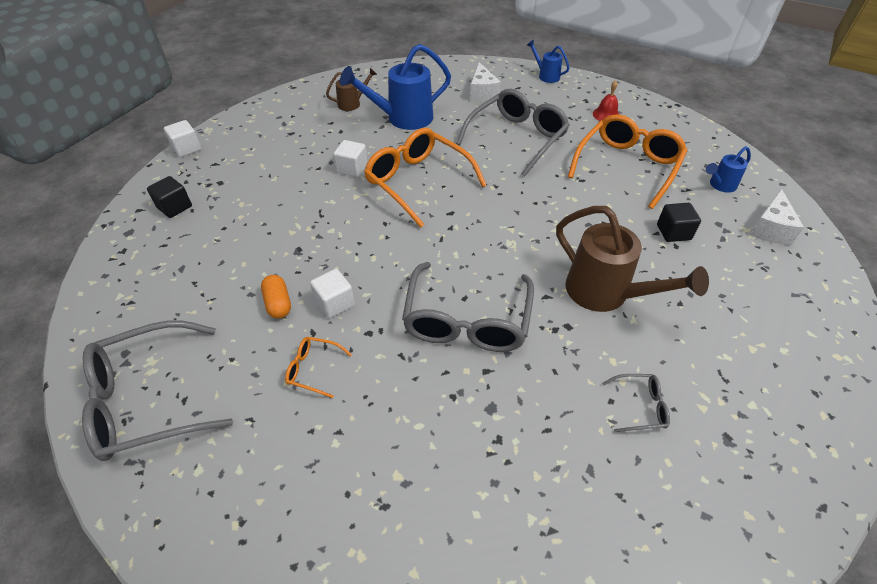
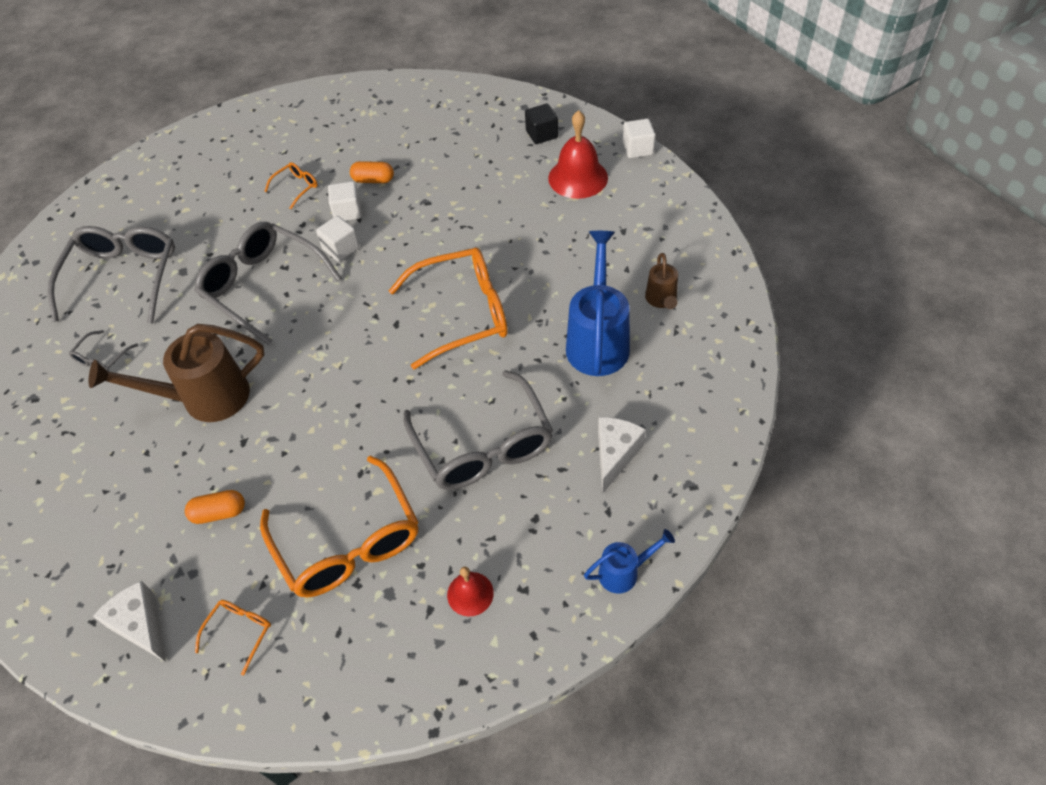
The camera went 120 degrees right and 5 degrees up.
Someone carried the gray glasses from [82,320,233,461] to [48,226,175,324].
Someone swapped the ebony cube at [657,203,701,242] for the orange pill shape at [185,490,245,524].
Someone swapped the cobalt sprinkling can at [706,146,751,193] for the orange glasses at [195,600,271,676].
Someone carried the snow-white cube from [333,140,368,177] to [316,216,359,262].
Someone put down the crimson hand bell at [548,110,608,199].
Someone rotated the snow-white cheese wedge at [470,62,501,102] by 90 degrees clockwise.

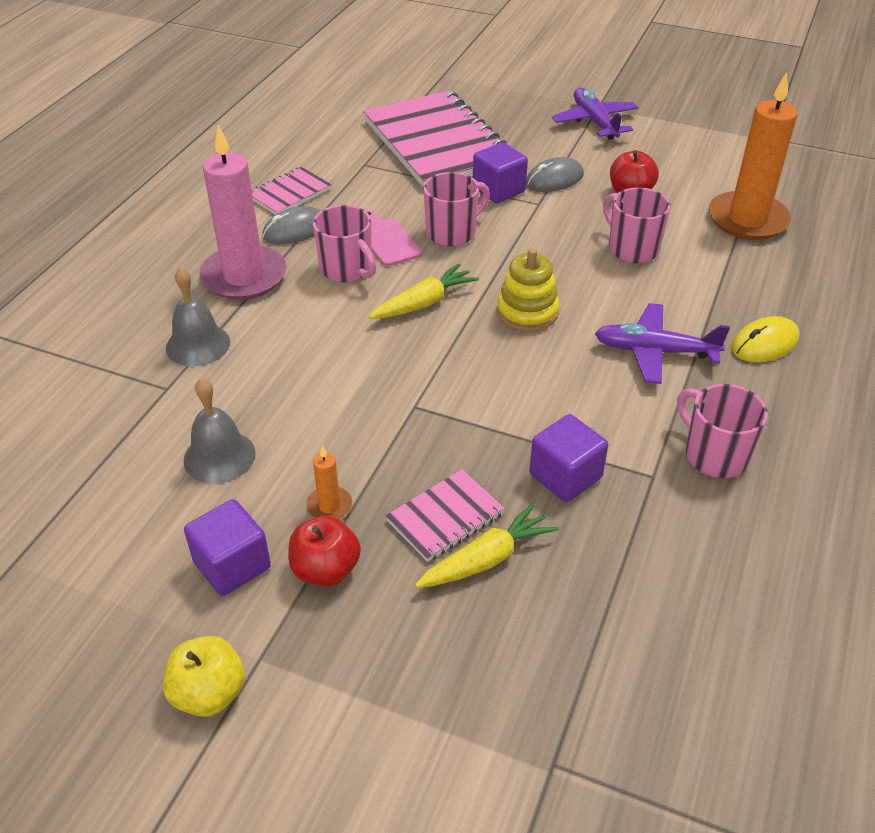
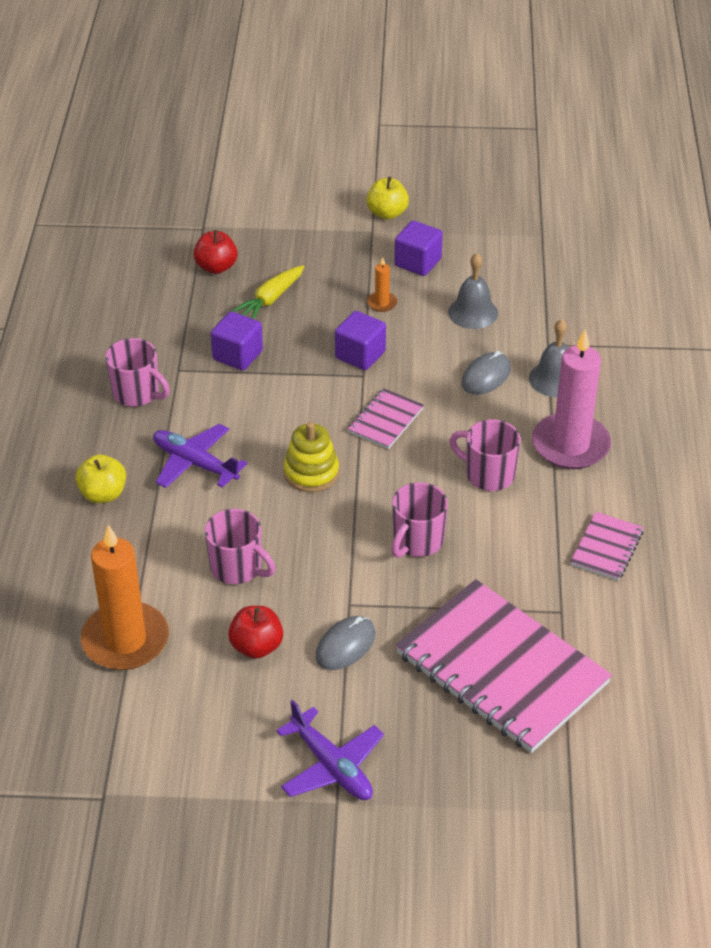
The camera went 160 degrees right and 0 degrees up.
Someone swapped the yellow mouse at [732,316,800,362] for the yellow toy apple at [75,454,126,503].
Someone rotated the purple plane at [595,303,730,384] by 135 degrees counterclockwise.
Someone carried the crimson toy apple from [288,516,361,587] to [193,230,238,274].
Someone carried the purple cube from [473,142,528,203] to [335,311,386,370].
Someone carried the pink notebook from [386,469,505,562] to [348,388,424,449].
Someone carried the gray mouse from [262,206,321,245] to [461,351,511,395].
Someone took away the pink chopping board at [365,210,422,266].
Someone took away the yellow toy carrot at [369,263,479,319].

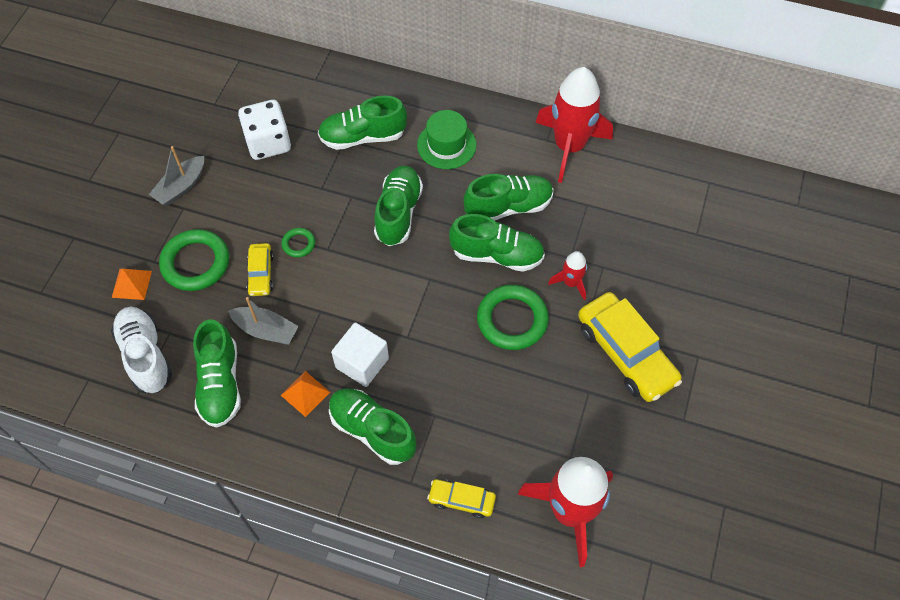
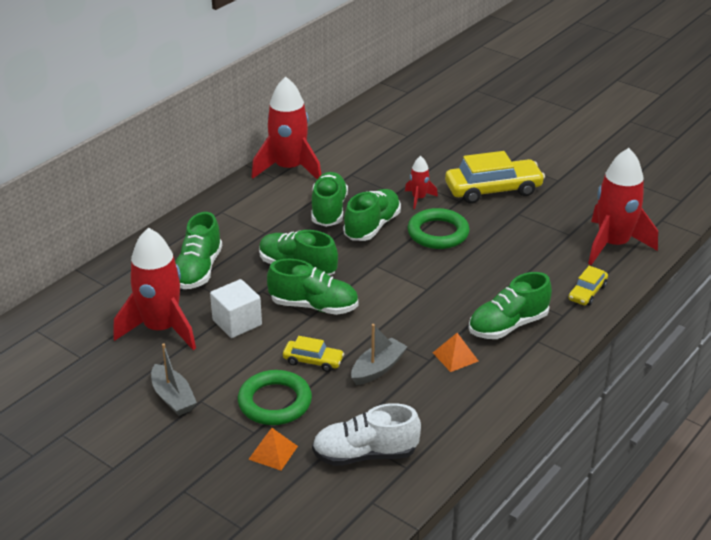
The camera went 70 degrees left and 25 degrees down.
Someone swapped the snow-white dice at [238,100,291,160] for the crimson rocket at [113,227,196,350].
Someone carried the snow-white cube from [331,322,389,387] to [210,279,262,338].
Someone carried the emerald shoe from [193,319,241,428] to [267,259,358,315].
Someone took away the emerald hoop at [281,228,315,257].
Someone took away the emerald top hat at [417,110,476,169].

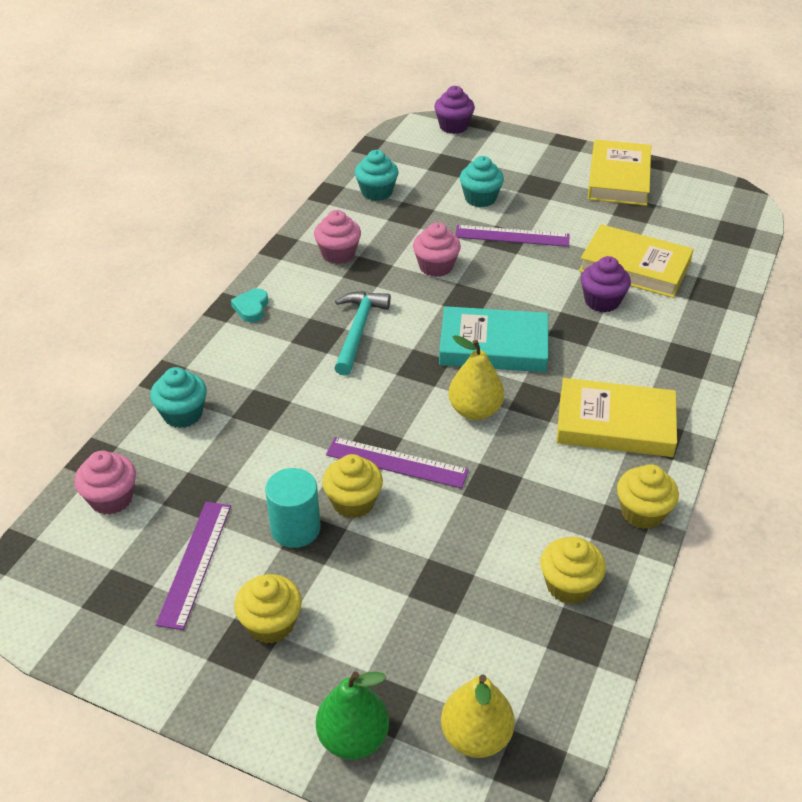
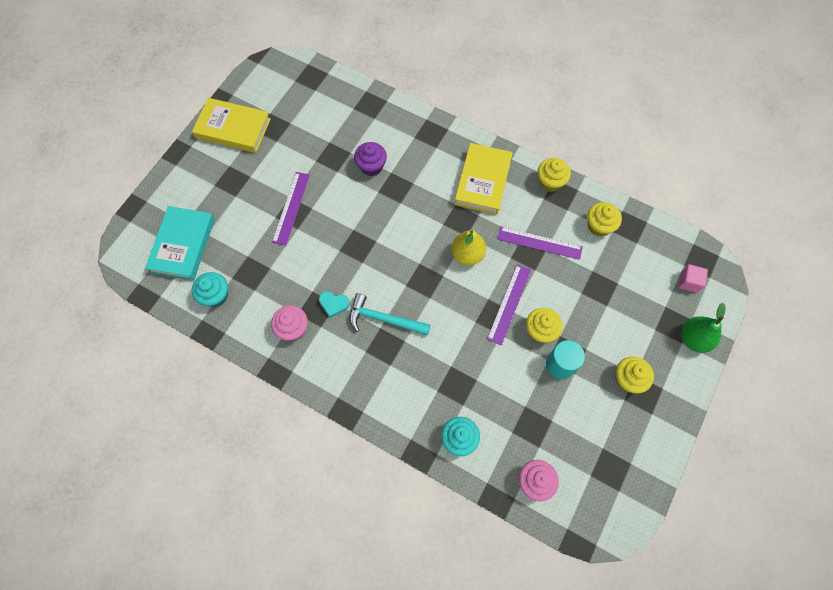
The camera went 85 degrees left and 25 degrees up.
Someone carried the teal hardcover from [439,306,548,372] to [145,206,215,281].
Someone carried the teal heart shape from [231,288,268,322] to [319,291,350,318].
Someone carried the purple ruler from [156,502,231,630] to [497,226,583,260].
Someone swapped the yellow pear fruit at [441,675,515,758] for the pink cube at [679,264,708,293].
Someone took away the pink muffin at [413,222,461,277].
Someone took away the purple muffin at [434,86,475,134].
Someone took away the teal muffin at [460,156,504,207].
Someone took away the yellow hardcover at [579,224,694,298].

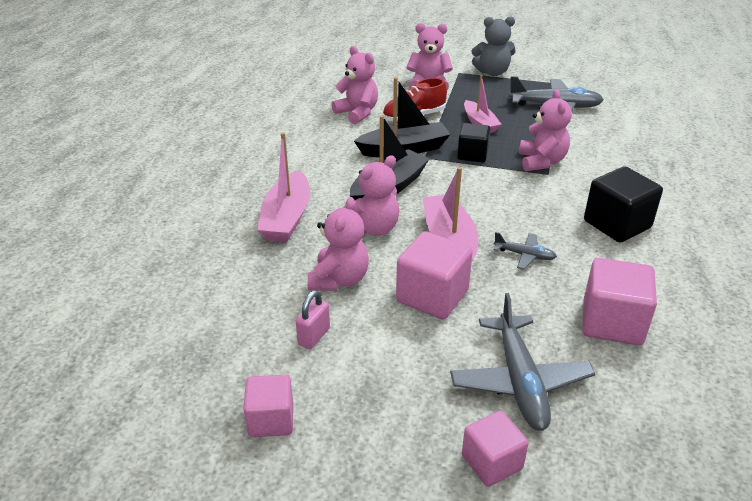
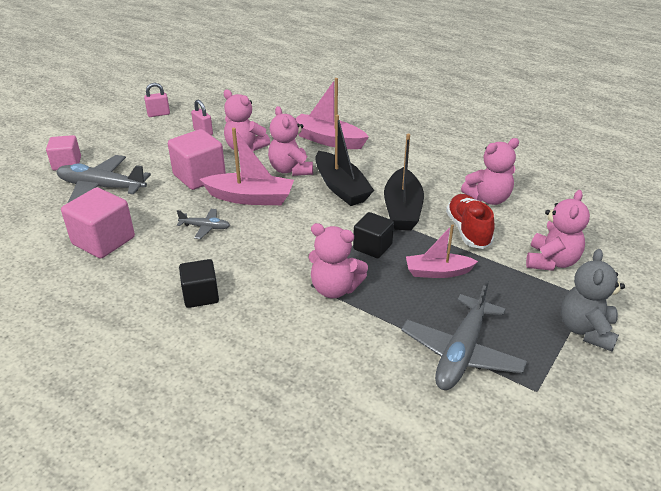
The camera went 110 degrees right and 0 degrees up.
Someone swapped the pink cube at [243,374,293,437] for the pink small lock at [144,83,170,117].
Someone rotated the gray plane at [494,232,557,270] by 120 degrees counterclockwise.
Someone scaled the ebony cube at [584,166,663,243] by 0.65.

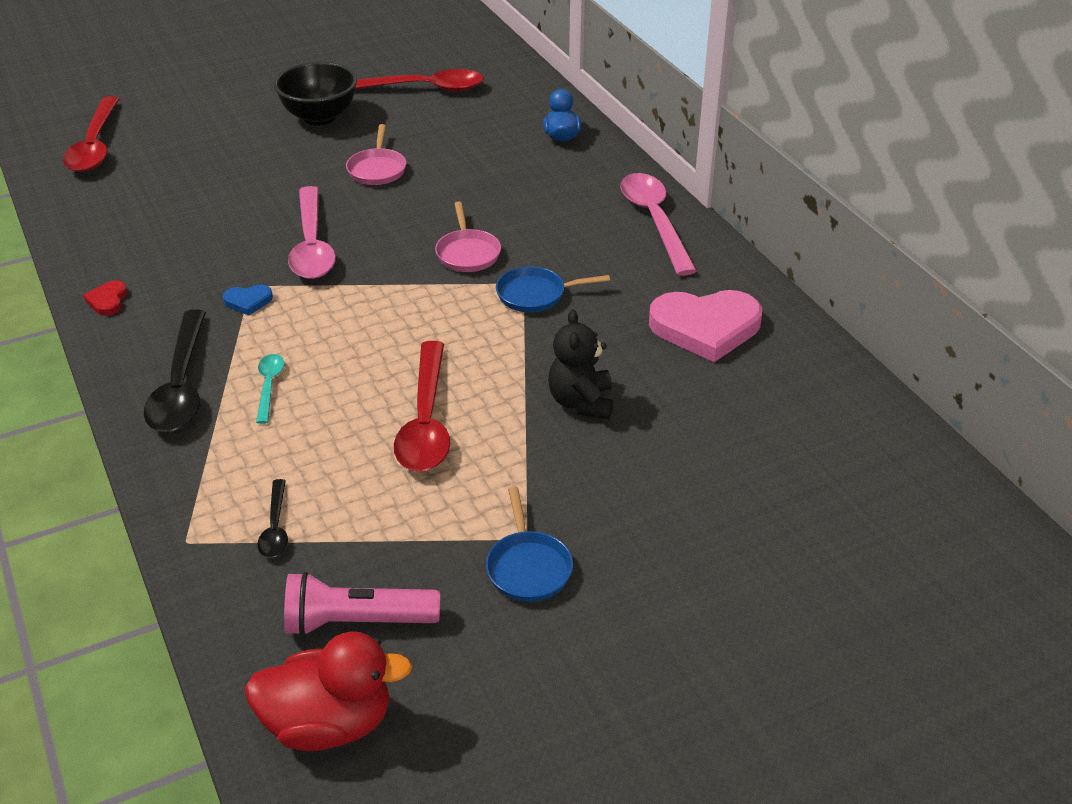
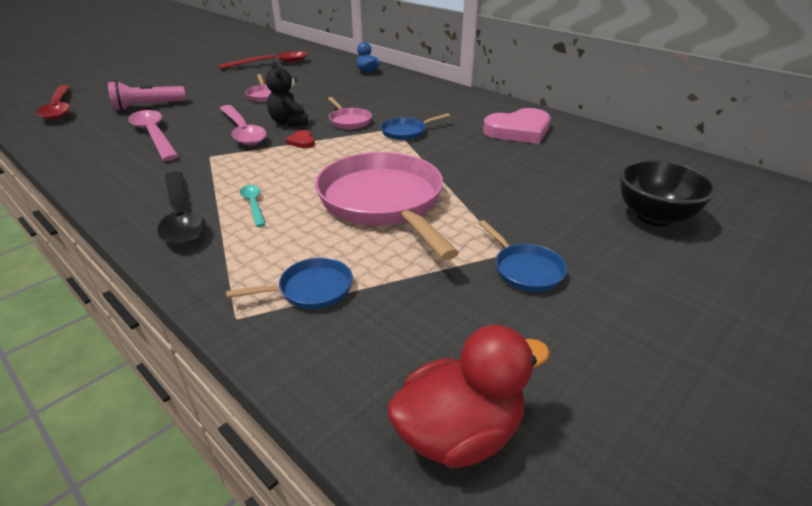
The camera went 20 degrees left and 5 degrees down.
Someone carried the pink flashlight from [284,572,440,636] to [108,81,186,111].
Someone carried the pink tablespoon from [620,173,697,276] to [128,110,179,161].
Someone swapped the ebony tablespoon at [258,479,288,558] for the cobalt skillet at [226,258,353,309].
Someone carried the ebony teddy from [548,310,613,420] to [266,61,308,126].
Someone carried the crimson heart shape from [83,280,128,316] to [286,130,315,148].
Someone swapped the crimson tablespoon at [394,341,450,472] for the pink skillet at [315,152,459,260].
Someone carried the ebony bowl from [274,62,357,126] to [619,159,717,227].
Someone took away the cobalt heart shape at [223,285,273,315].

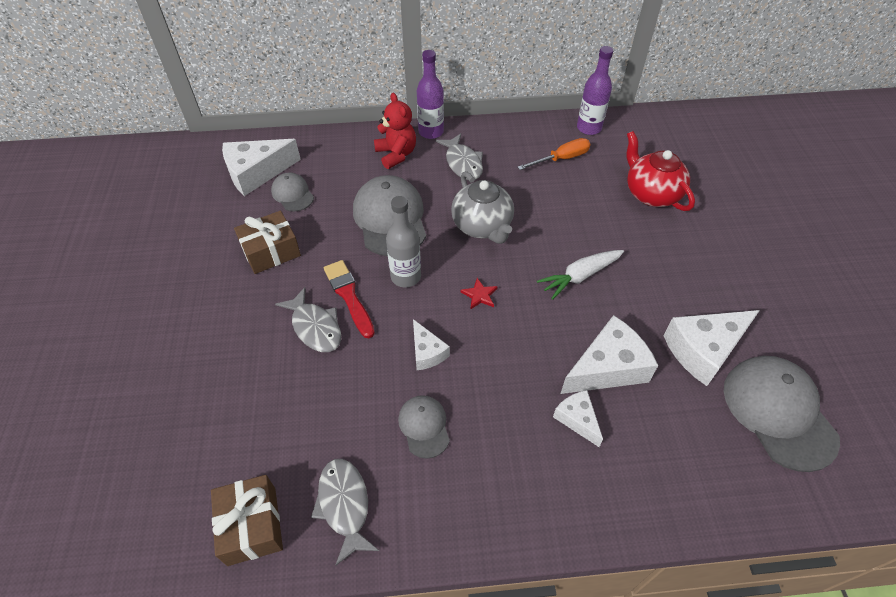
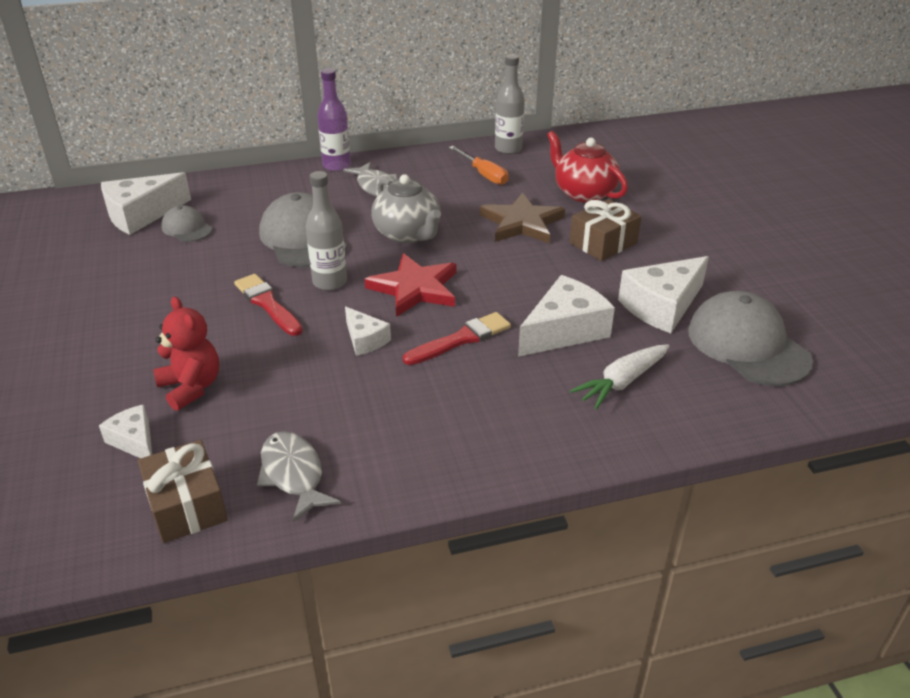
The camera went 10 degrees left and 15 degrees down.
Someone carried the snow-white cheese wedge from [553,390,603,447] to [99,404,152,458].
Someone carried the crimson teddy from [374,93,416,169] to [153,296,219,411].
Someone scaled the crimson star shape at [460,278,498,309] by 2.28.
Someone put down the crimson paintbrush at [403,312,511,365].
Someone rotated the orange flat screwdriver at [517,138,591,170] by 90 degrees clockwise.
Someone put down the dark brown star shape at [480,192,565,244].
Someone repainted the purple drink bottle at [577,46,613,135], which became the gray drink bottle at [495,54,525,154].
Someone carried the dark brown wrapped gift from [234,211,301,274] to [570,199,641,261].
Someone carried the snow-white toy carrot from [537,250,624,300] to [570,344,670,409].
Someone took away the gray toy fish at [275,287,341,352].
Someone took away the gray cap at [398,395,450,459].

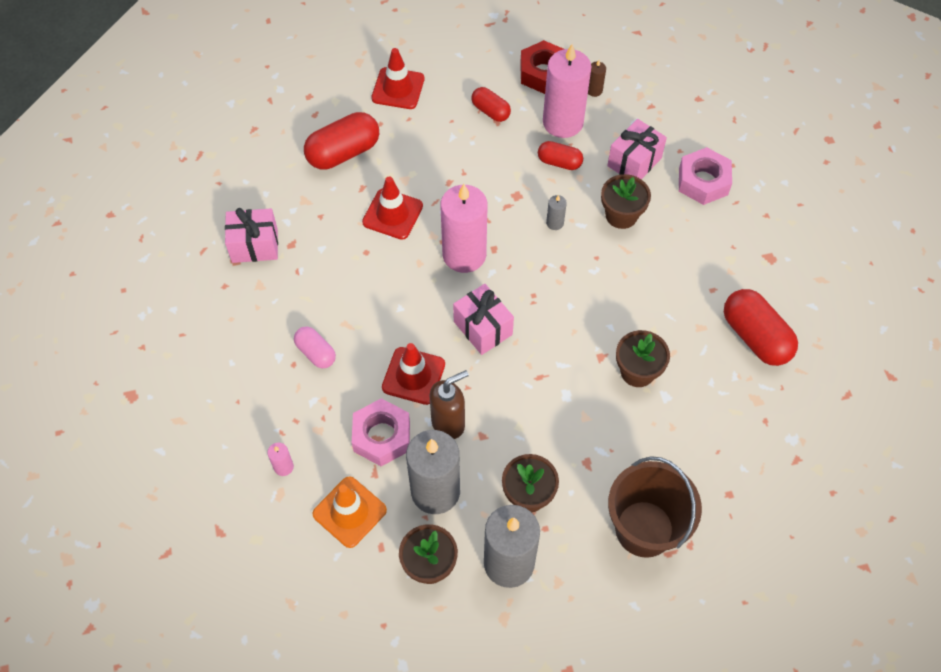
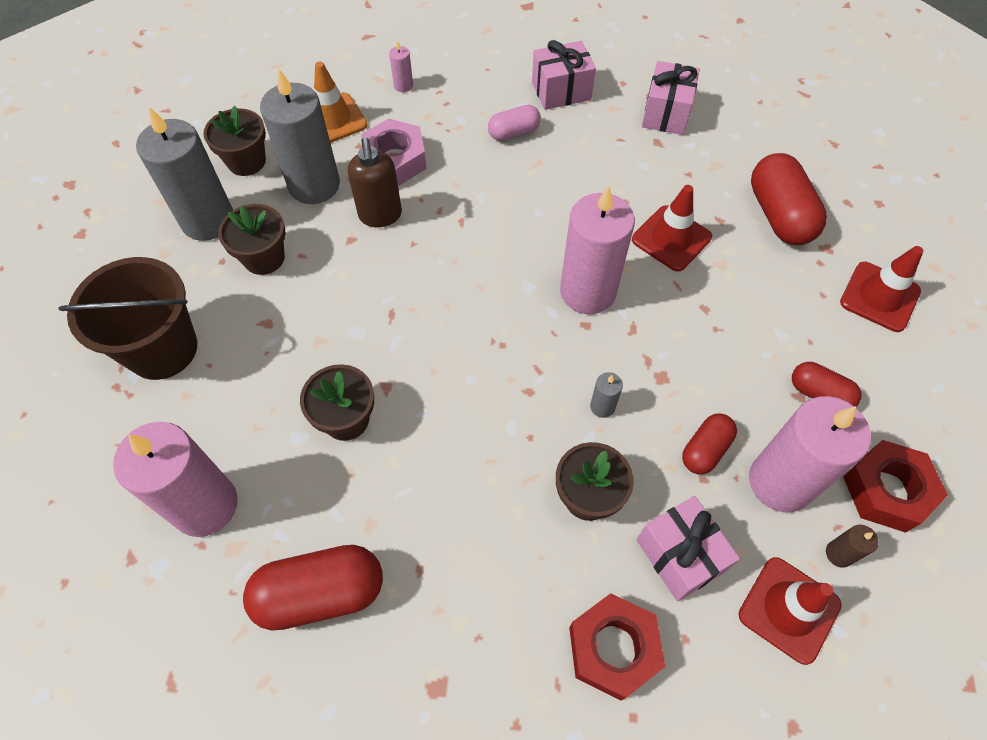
The camera went 110 degrees right and 0 degrees up.
Someone put down the pink candle at [113,422,237,537].
Someone carried the pink wrapped gift from [453,284,514,355] to [532,40,596,110].
Someone repainted the pink hex nut at [679,147,732,205], which became the crimson hex nut at [569,593,665,701].
Someone carried the crimson road cone from [382,343,445,405] to [739,557,842,665].
Someone rotated the crimson pill shape at [471,87,511,122] by 60 degrees clockwise.

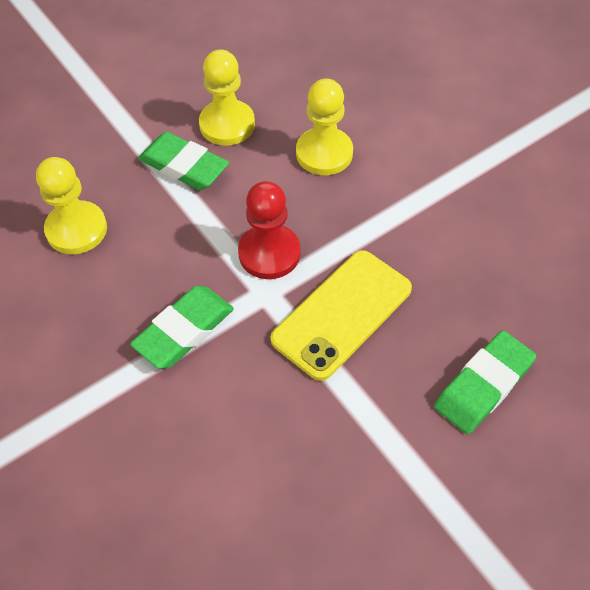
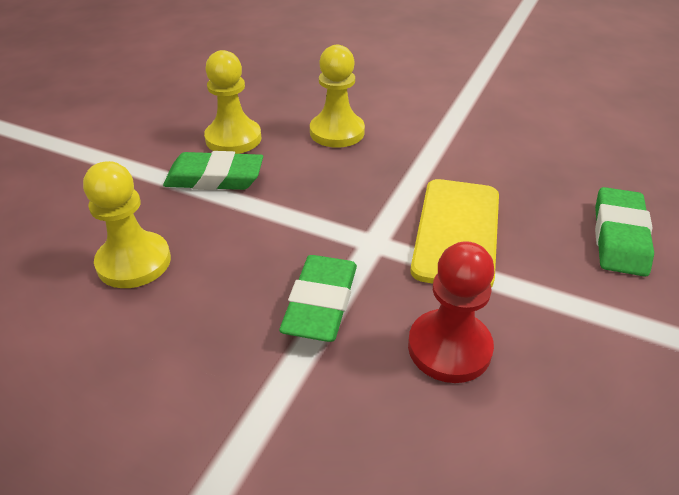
The camera went 30 degrees left and 15 degrees down.
Someone carried the crimson pawn from [238,181,300,279] to [408,241,495,383].

